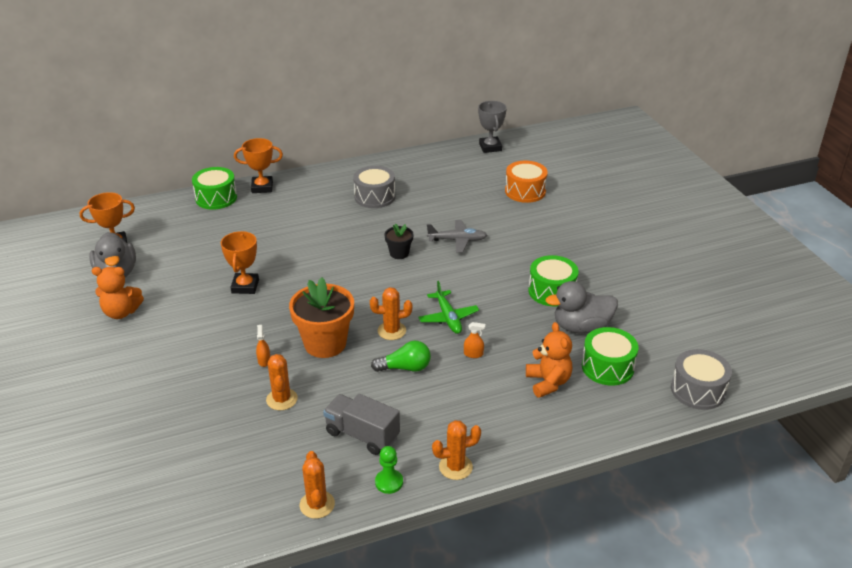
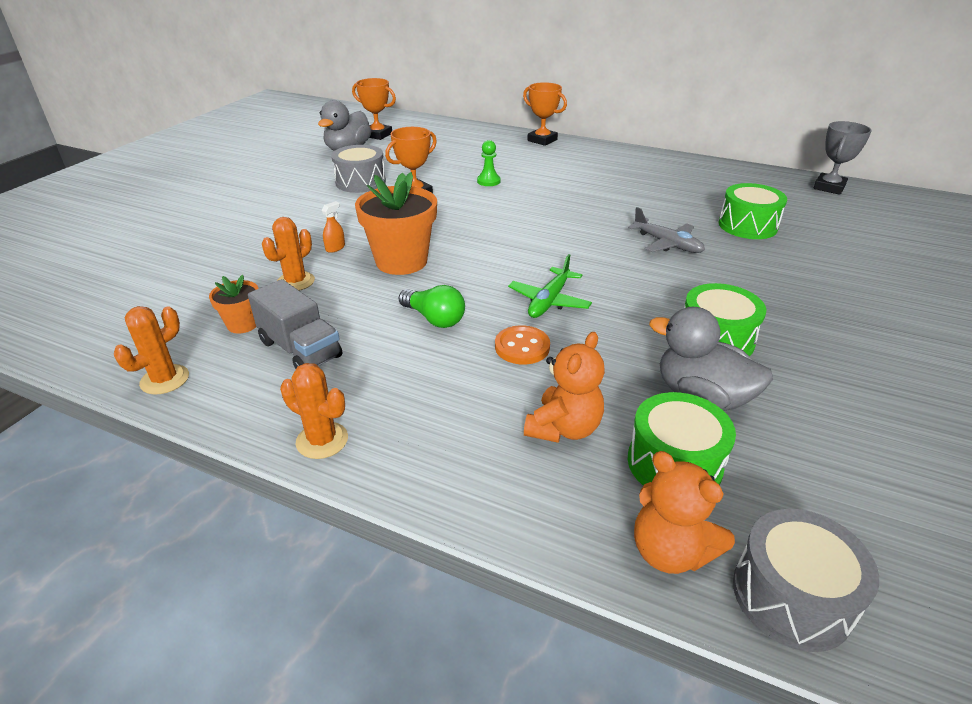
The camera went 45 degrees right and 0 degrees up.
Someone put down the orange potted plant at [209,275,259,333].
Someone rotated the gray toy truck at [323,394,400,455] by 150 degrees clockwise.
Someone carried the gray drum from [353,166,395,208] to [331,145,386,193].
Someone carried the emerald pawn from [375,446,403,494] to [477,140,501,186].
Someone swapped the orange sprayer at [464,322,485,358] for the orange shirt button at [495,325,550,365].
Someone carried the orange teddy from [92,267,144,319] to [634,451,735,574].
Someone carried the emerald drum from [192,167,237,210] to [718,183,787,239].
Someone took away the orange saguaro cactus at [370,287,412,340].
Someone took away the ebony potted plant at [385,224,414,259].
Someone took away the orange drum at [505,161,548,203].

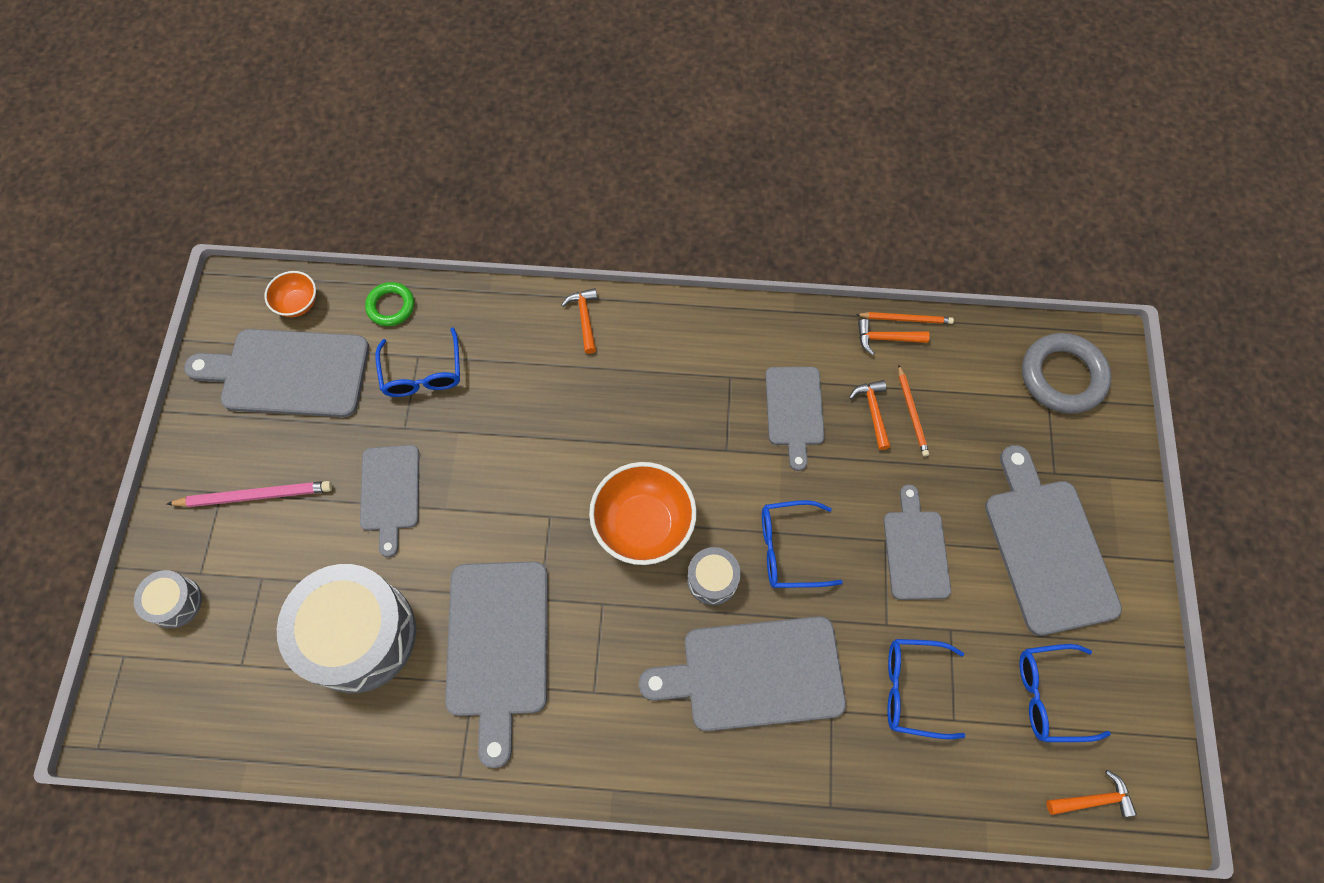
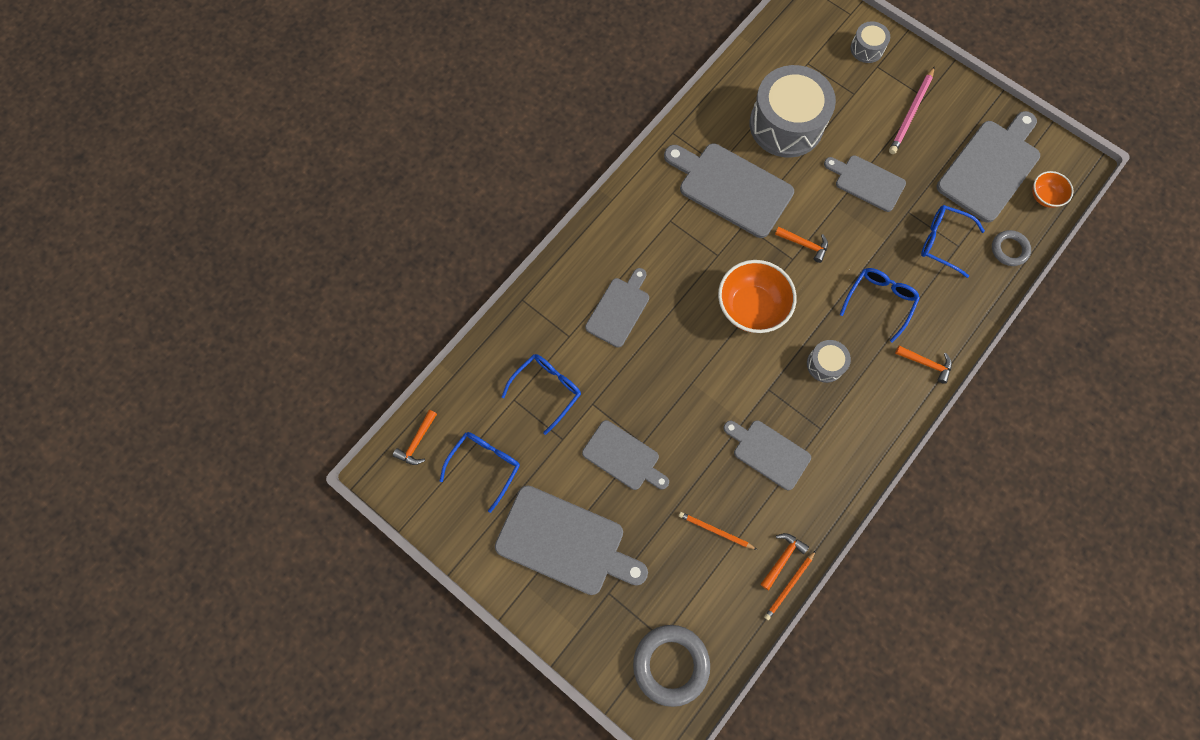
The camera went 125 degrees right and 5 degrees up.
Someone scaled the gray chopping board at [639,616,846,731] by 0.61.
Someone carried the orange claw hammer from [849,380,890,450] to [775,227,828,263].
Someone carried the gray drum from [687,547,741,605] to [807,340,851,383].
Someone carried the cobalt glasses from [762,500,843,588] to [840,268,920,343].
Someone repainted the emerald hoop at [365,282,414,326], which became the gray hoop at [992,230,1031,266].

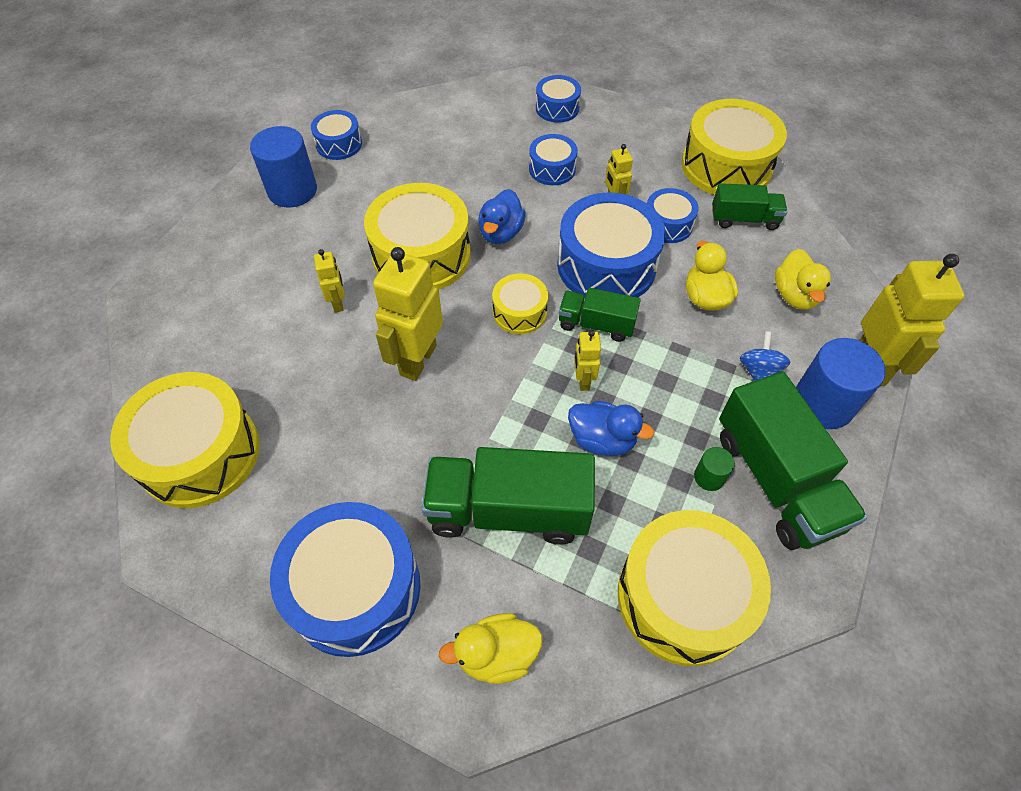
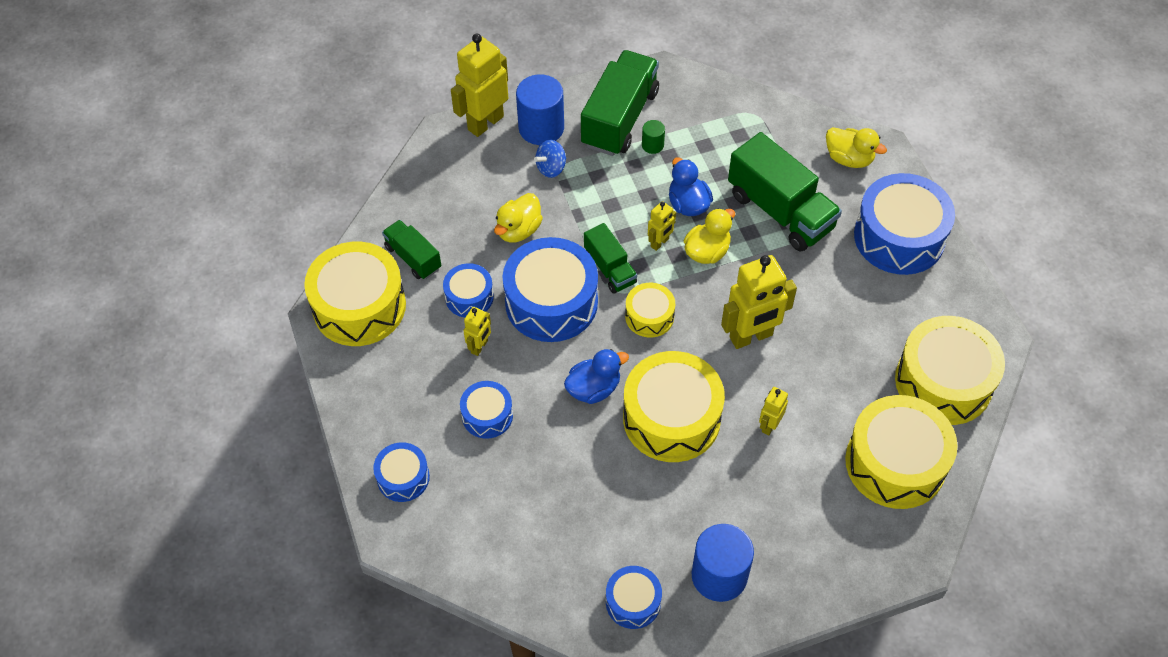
The camera went 135 degrees left and 0 degrees up.
Someone carried the yellow toy duck from [775,249,831,310] to [684,208,735,264].
Someone carried the yellow drum from [618,510,771,666] to [845,395,958,509].

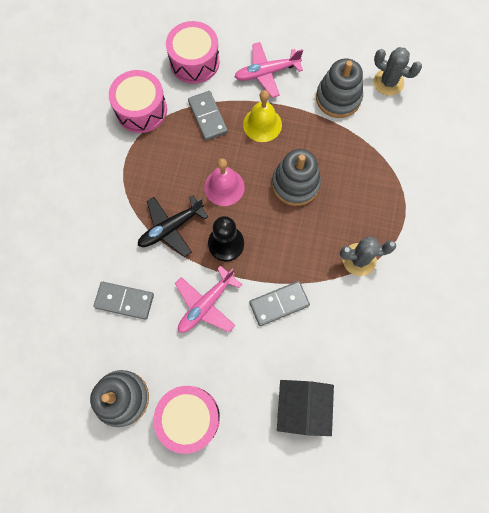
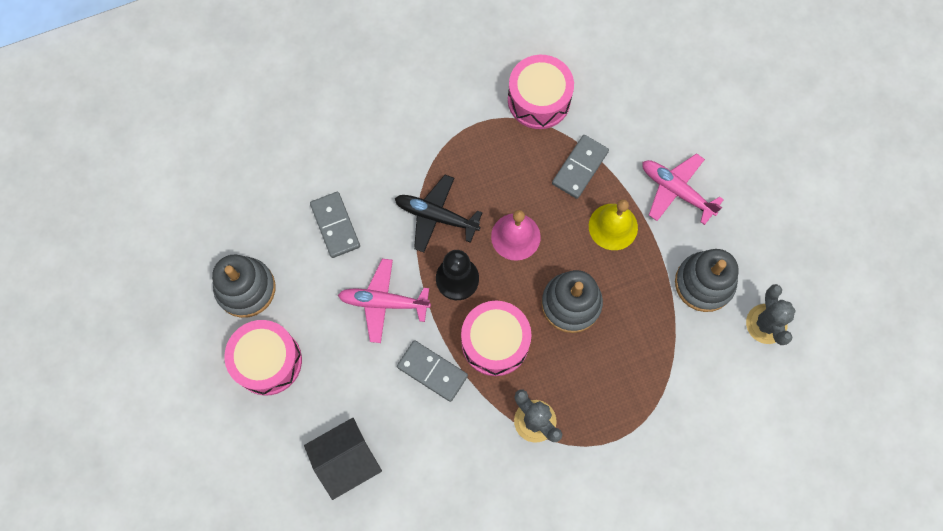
The camera went 55 degrees right and 0 degrees up.
Someone carried the pink drum from [166,21,220,84] to [461,301,531,376].

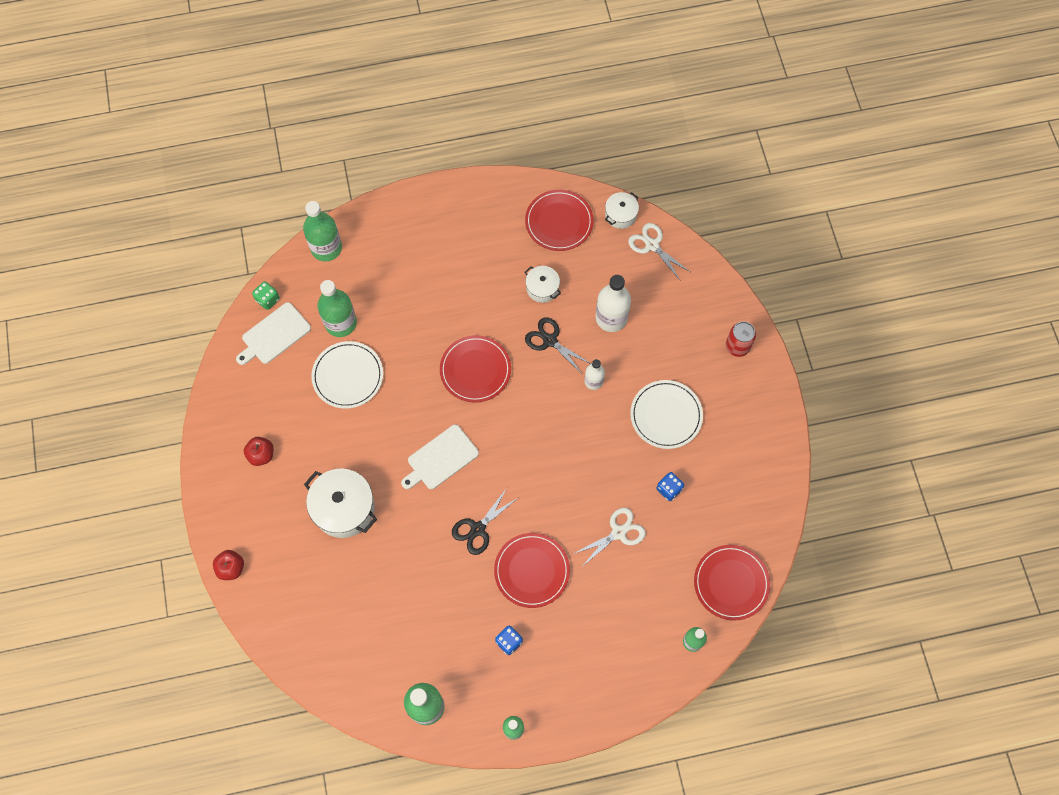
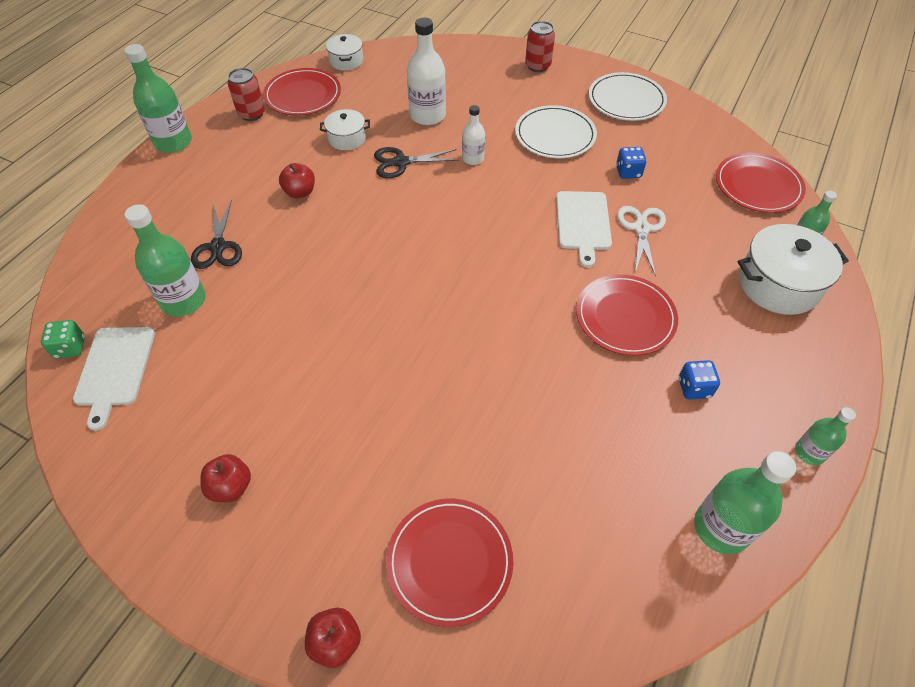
The camera went 50 degrees left and 15 degrees down.
Someone carried the emerald drink bottle from [303,201,342,261] to [125,44,192,153].
Someone carried the ebony scissors from [452,488,519,555] to [191,200,242,269].
Someone put down the crimson can at [228,68,265,121].
Someone put down the crimson toy apple at [279,163,315,198].
Someone carried the crimson flat dish from [440,335,511,403] to [386,498,513,627].
Someone carried the snow-white chopping board from [401,424,479,489] to [556,191,612,267].
Someone carried the snow-white flat dish from [311,341,383,409] to [589,72,667,121].
Someone carried the snow-white pot from [304,469,377,538] to [738,224,849,315].
Someone took away the snow-white scissors at [628,223,690,280].

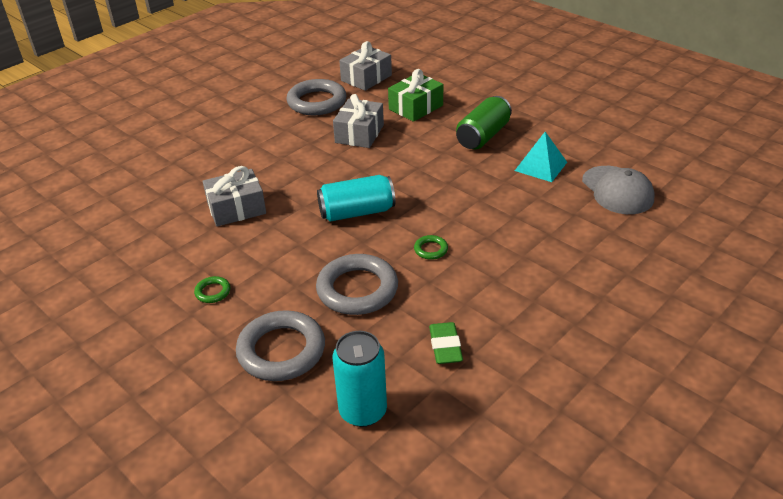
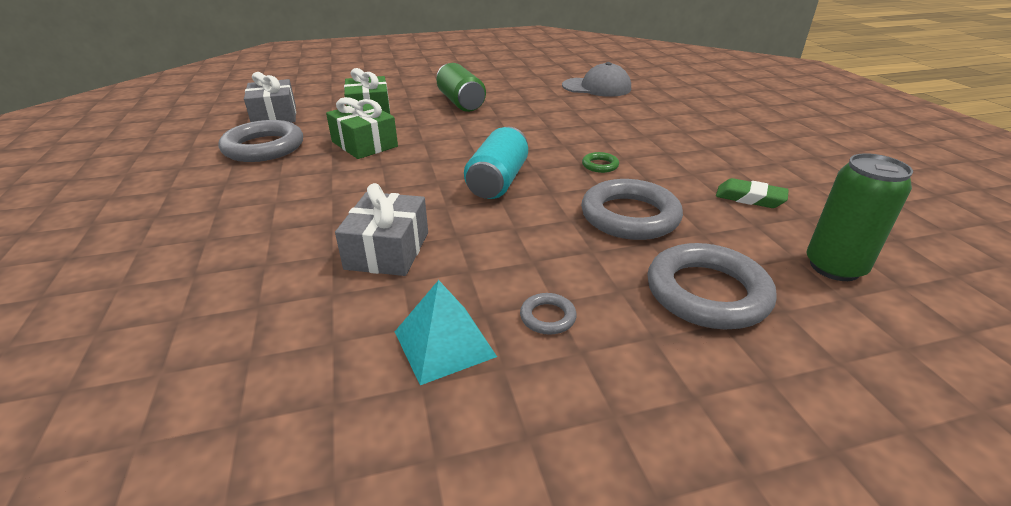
The camera went 60 degrees left and 5 degrees down.
Someone repainted the gray wrapped gift at [333,94,384,148], which became the emerald wrapped gift at [326,97,398,159].
Someone carried the teal pyramid from [515,132,567,182] to [395,280,497,385].
Someone repainted the emerald hoop at [194,276,230,303], which became the gray hoop at [520,293,577,335].
Someone repainted the teal can at [333,331,387,427], which became the emerald can at [807,153,913,281].

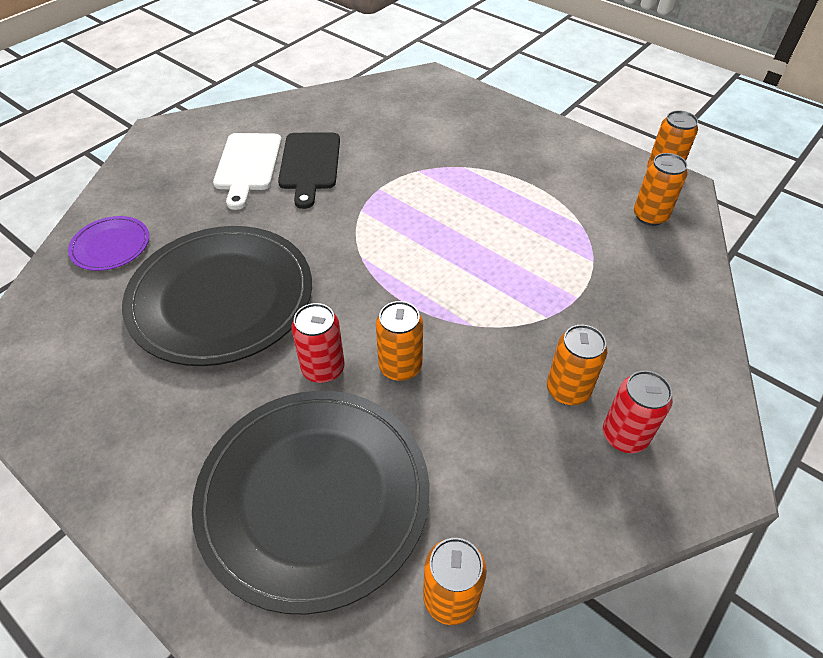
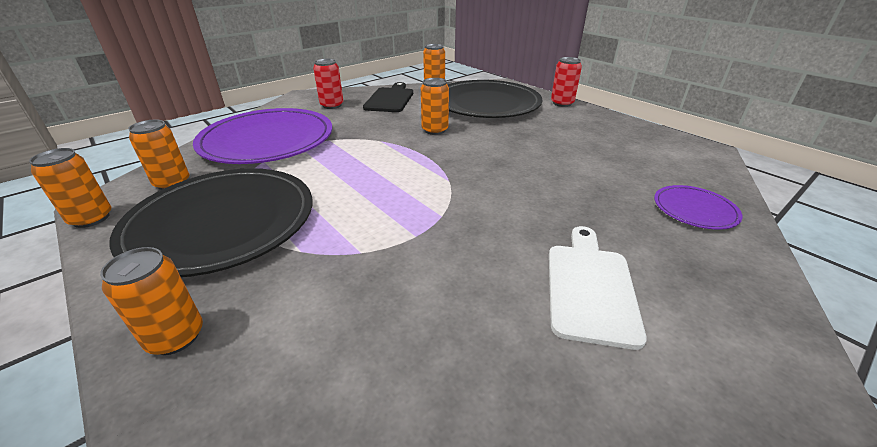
The camera went 170 degrees left and 15 degrees down.
Someone carried the orange can from [547,325,607,405] to [100,247,203,355].
Someone carried the ebony flat dish from [122,226,312,366] to [109,168,312,277].
Someone put down the purple flat dish at [193,108,332,164].
Someone carried the ebony chopping board from [278,132,340,209] to [363,82,413,112].
Someone carried the crimson can from [291,303,345,383] to [551,57,582,107].

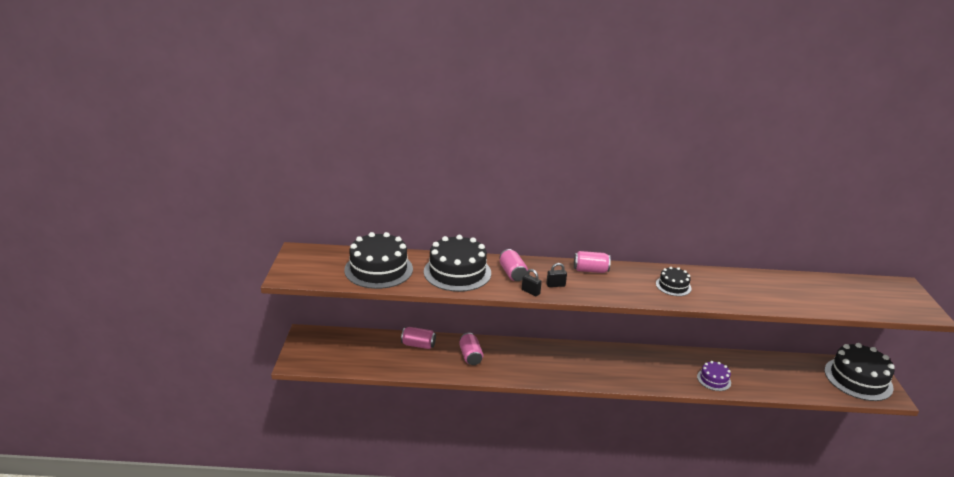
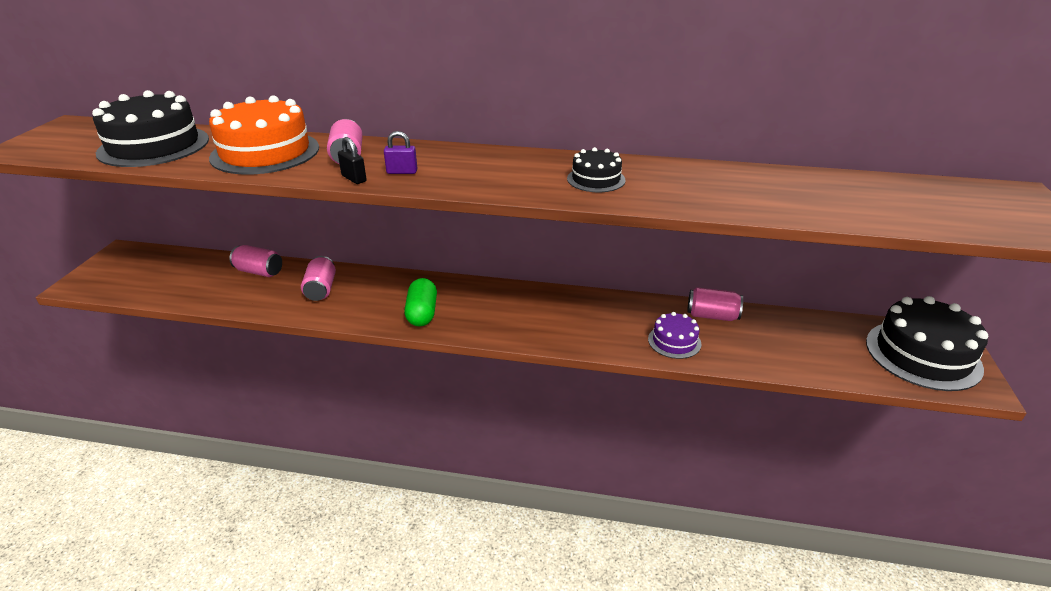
The camera went 10 degrees right and 5 degrees up.
Someone repainted the ebony cake at [424,235,491,292], which became the orange cake at [209,95,319,175].
Someone repainted the ebony small lock at [546,263,567,287], which became the purple small lock at [384,131,417,174].
Someone put down the emerald pill shape at [404,278,437,326].
Someone carried the pink can from [574,251,611,273] to [687,287,743,321].

